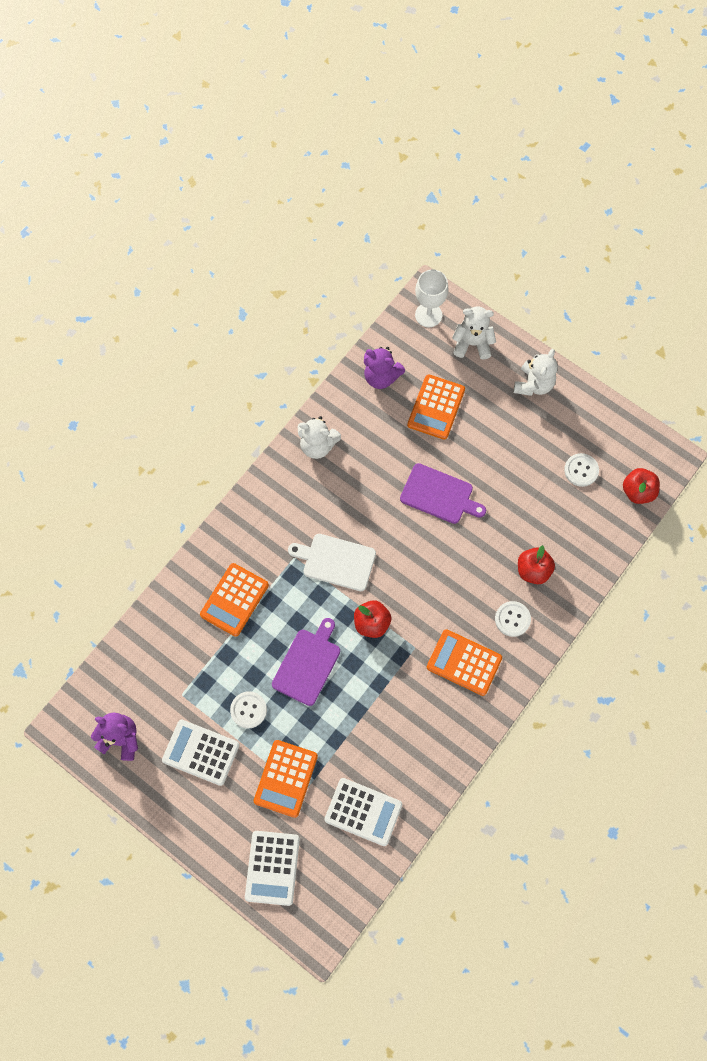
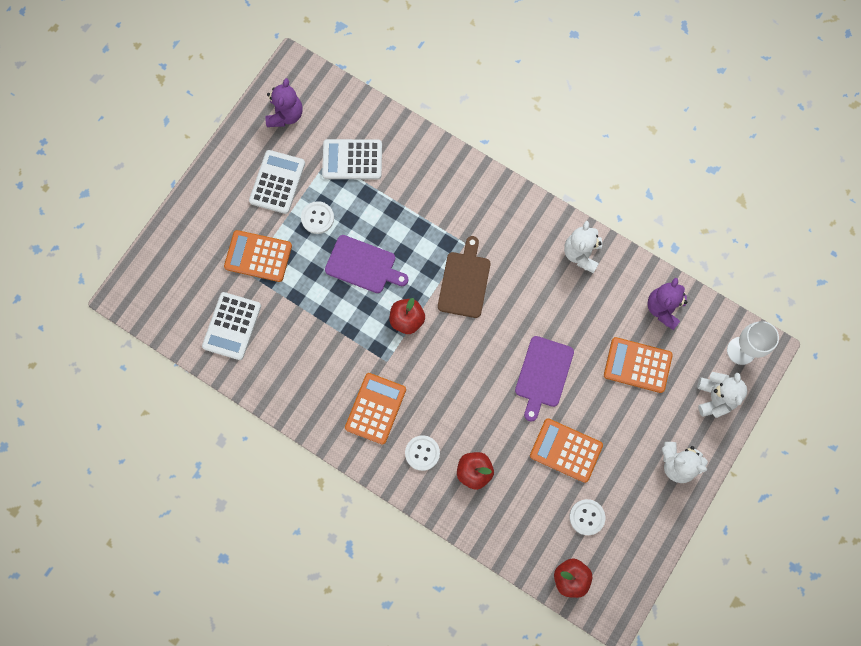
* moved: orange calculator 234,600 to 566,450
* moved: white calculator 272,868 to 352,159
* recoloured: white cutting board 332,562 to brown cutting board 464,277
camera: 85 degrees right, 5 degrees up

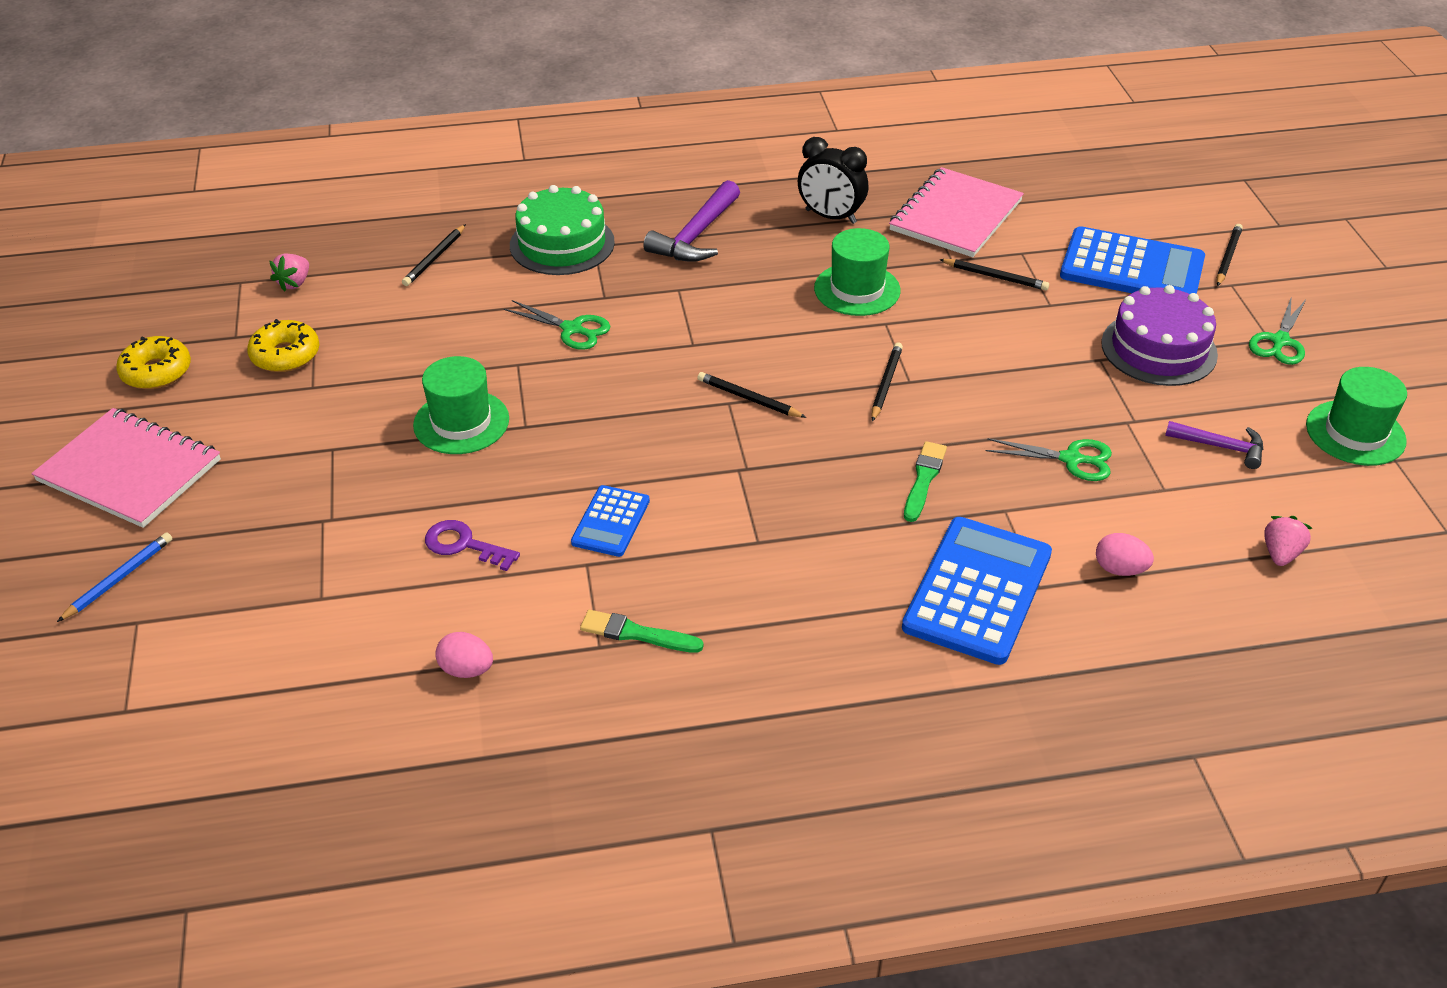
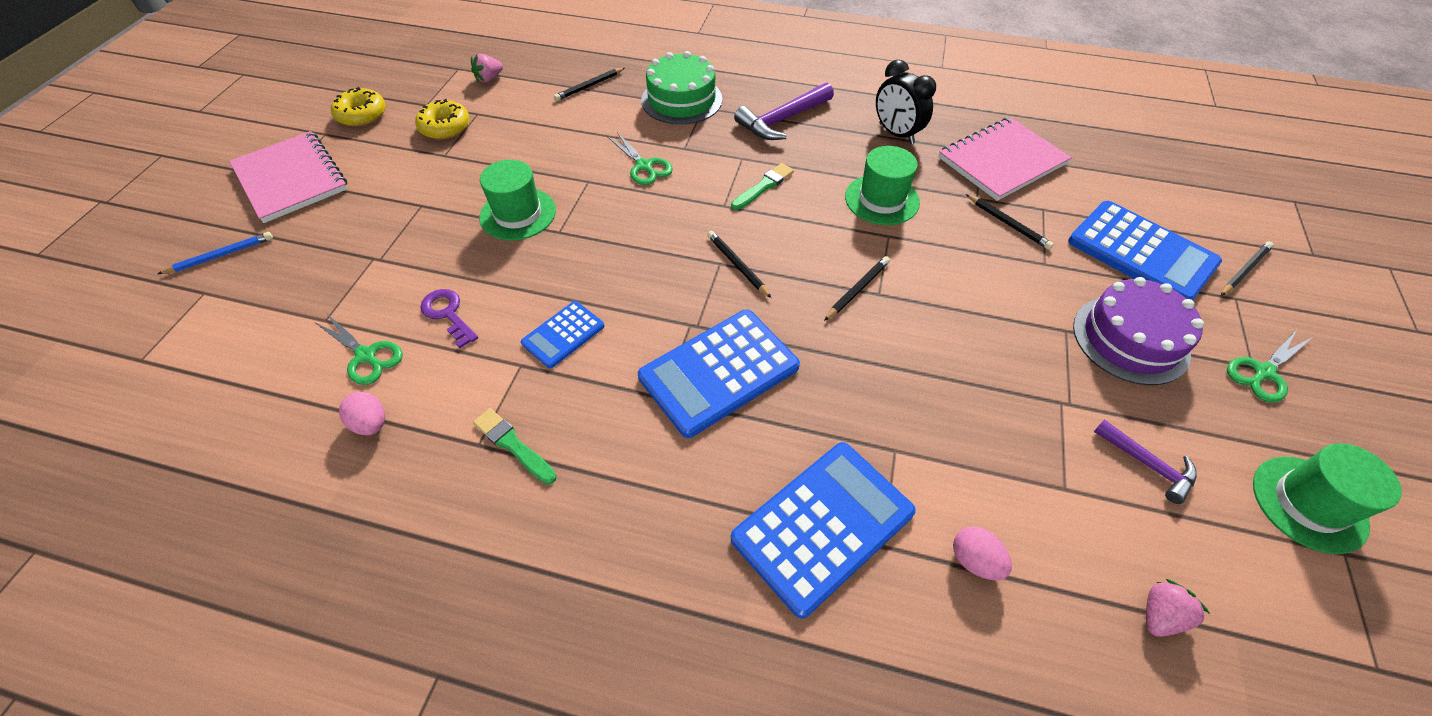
* added: blue calculator 719,373
* moved: green brush 925,481 to 762,186
* moved: green scissors 1049,459 to 358,349
camera: 25 degrees right, 10 degrees up

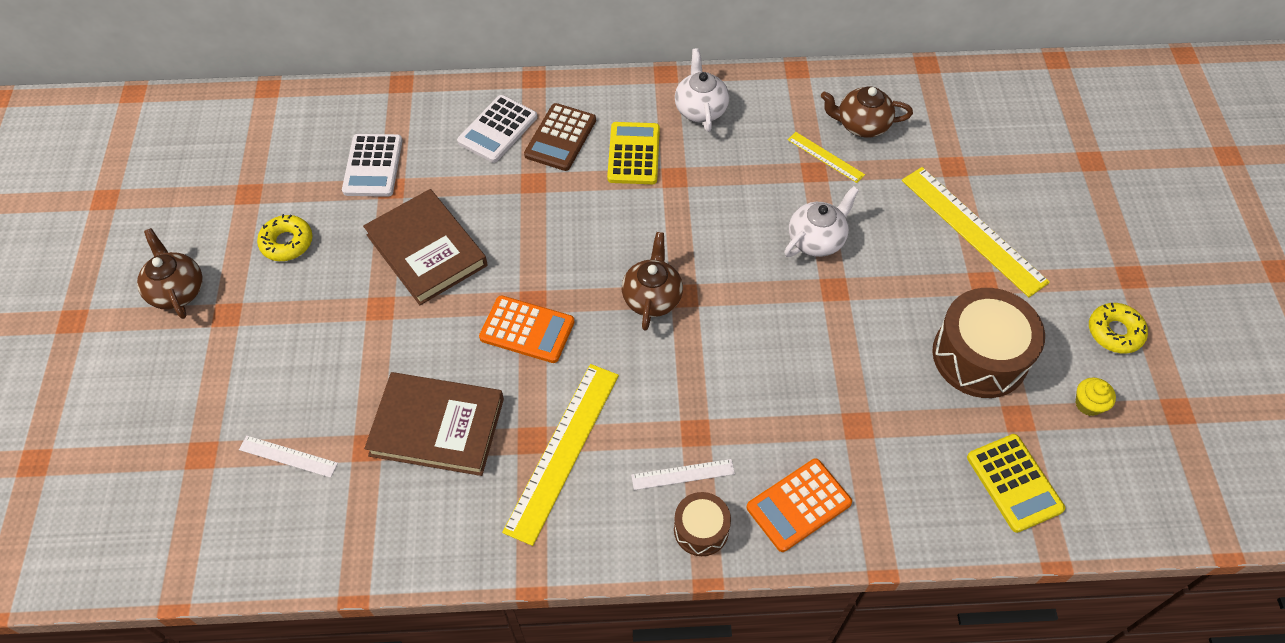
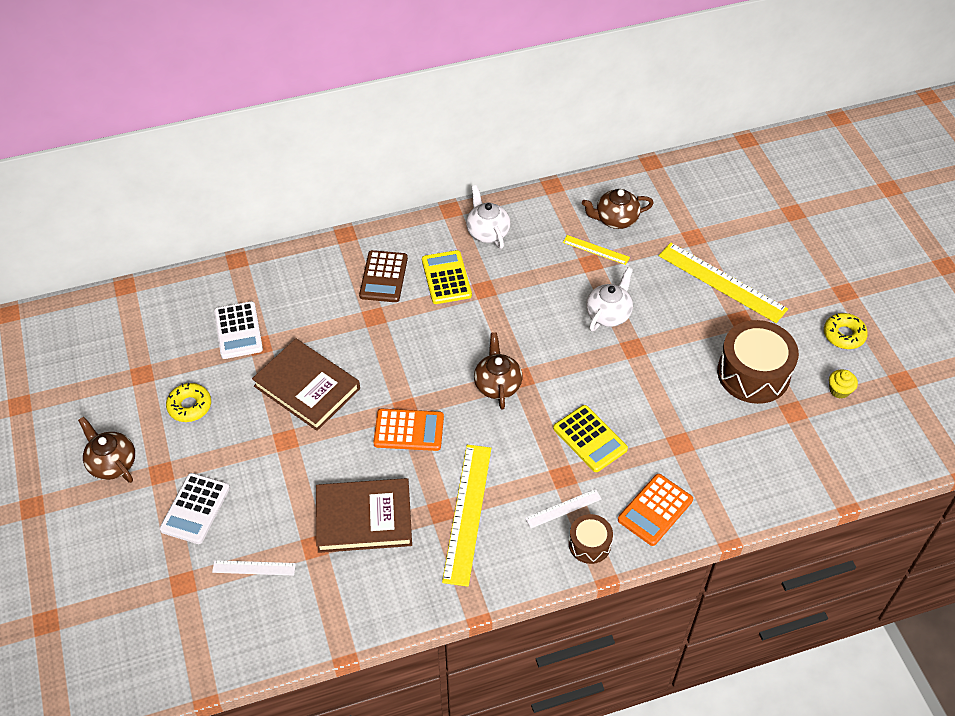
* moved: white calculator 497,129 to 194,508
* moved: yellow calculator 1016,483 to 590,438
camera: 15 degrees left, 5 degrees down

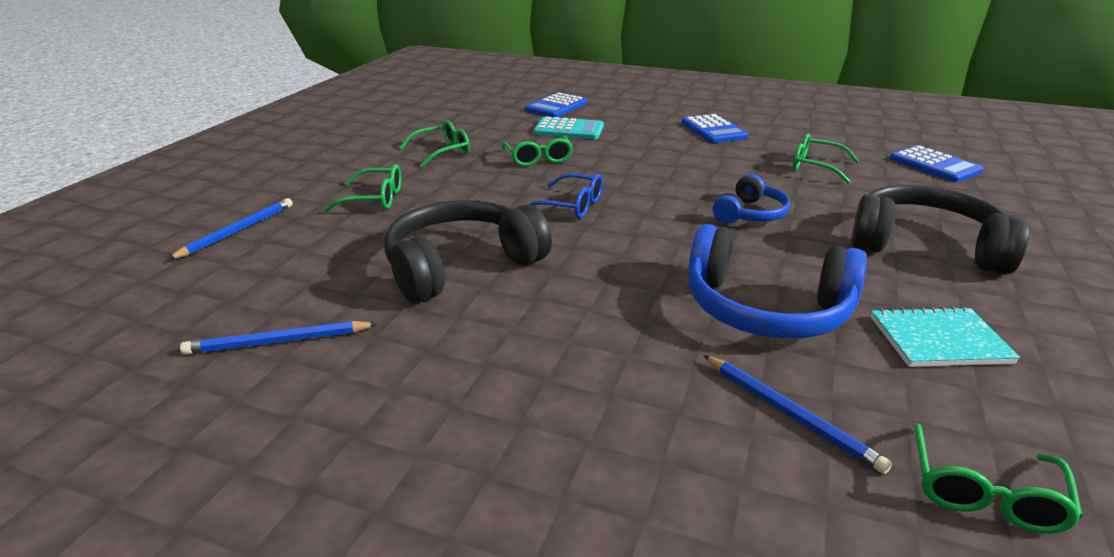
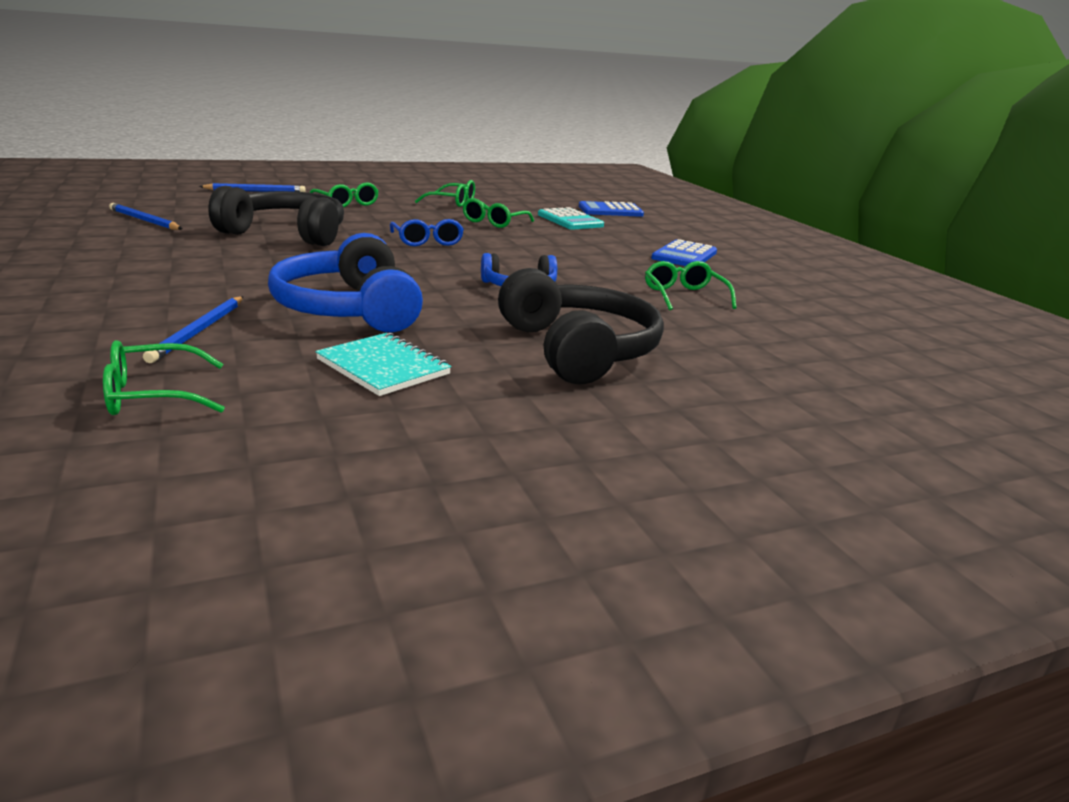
* removed: blue calculator 937,163
camera: 45 degrees right, 5 degrees down

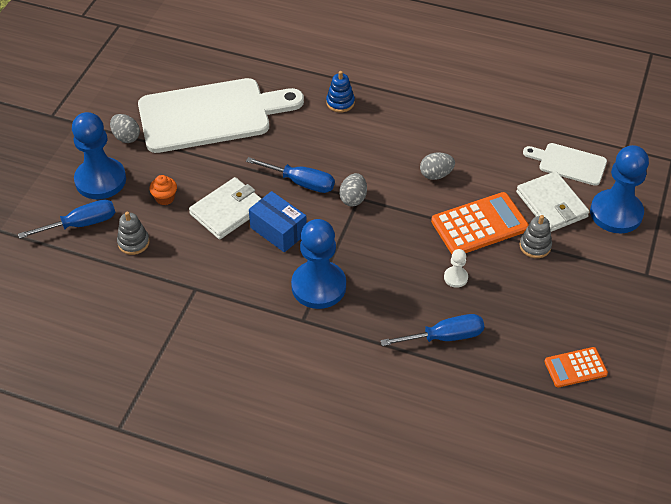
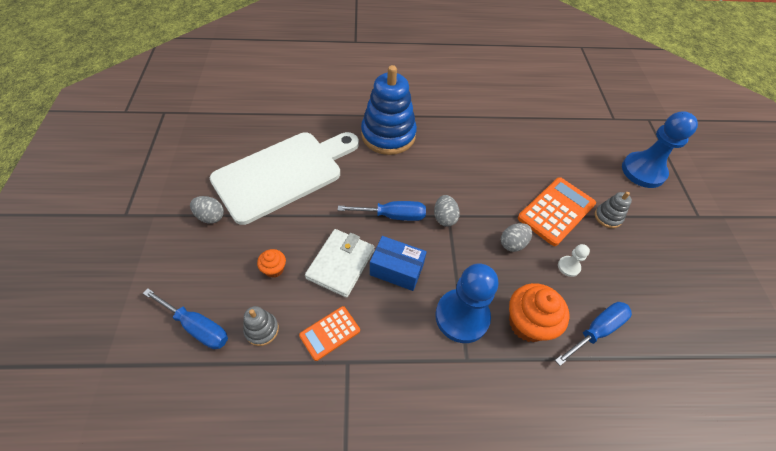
* removed: blue pawn 99,155
* removed: white wallet 553,201
* removed: white cutting board 565,164
* added: orange cupcake 539,312
* moved: grey egg 437,166 to 516,237
* moved: orange calculator 576,367 to 329,333
* turned: blue screwdriver 66,219 = 185,318 75 degrees clockwise
* resized: blue stacking toy 340,91 = 389,110 x2.23
camera: 25 degrees left, 5 degrees up

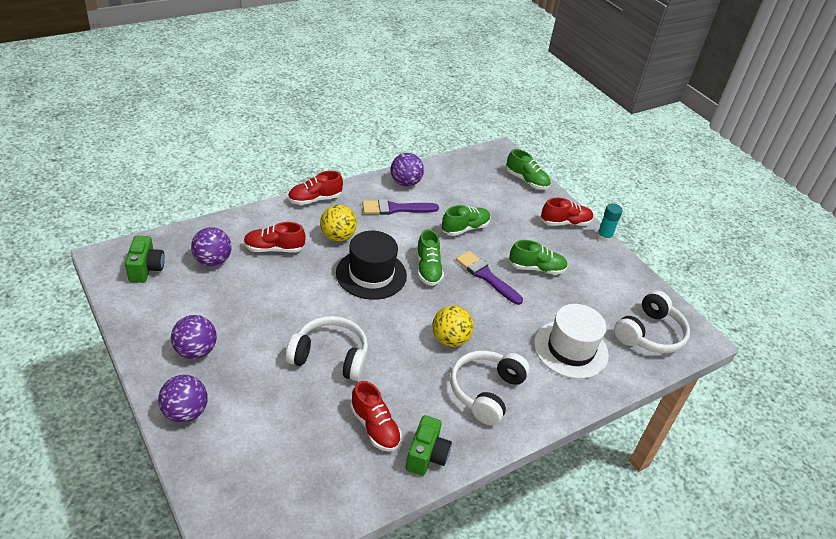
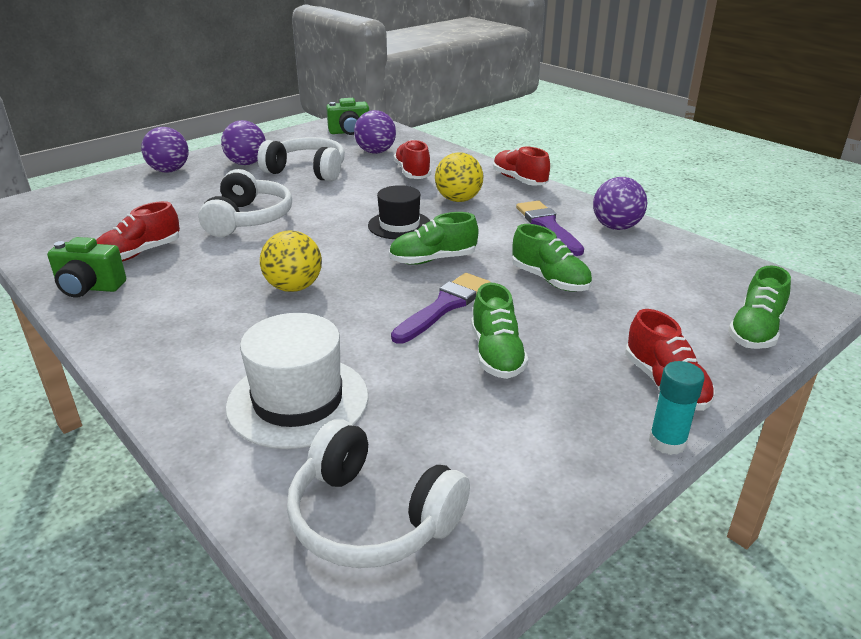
* moved: white headphones 490,388 to 301,159
* resized: black hat 371,265 = 399,212 x0.66
camera: 85 degrees right, 10 degrees down

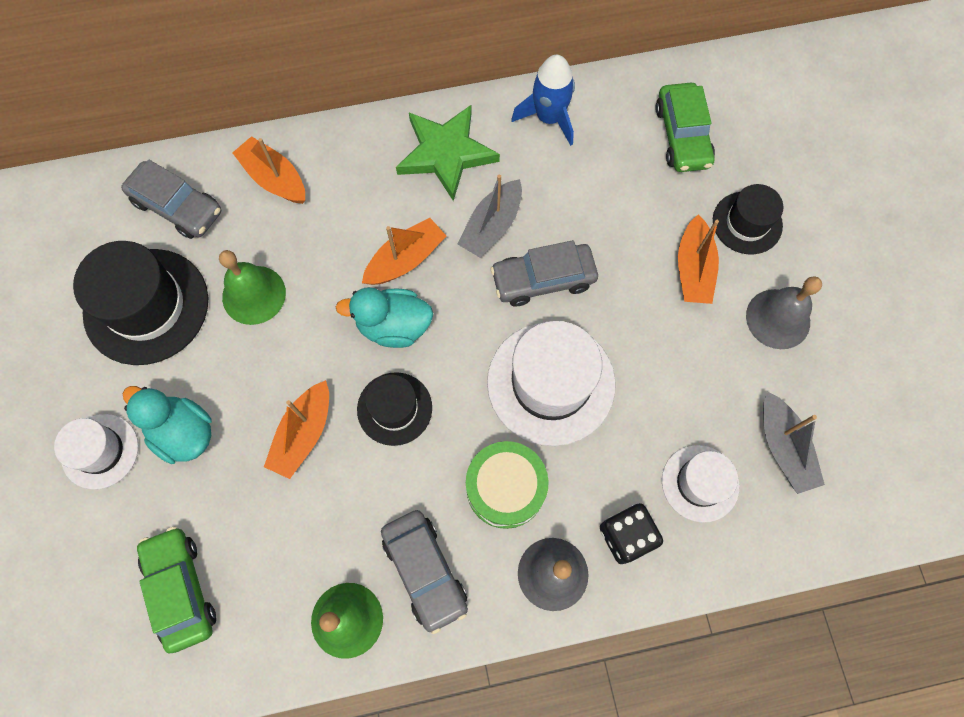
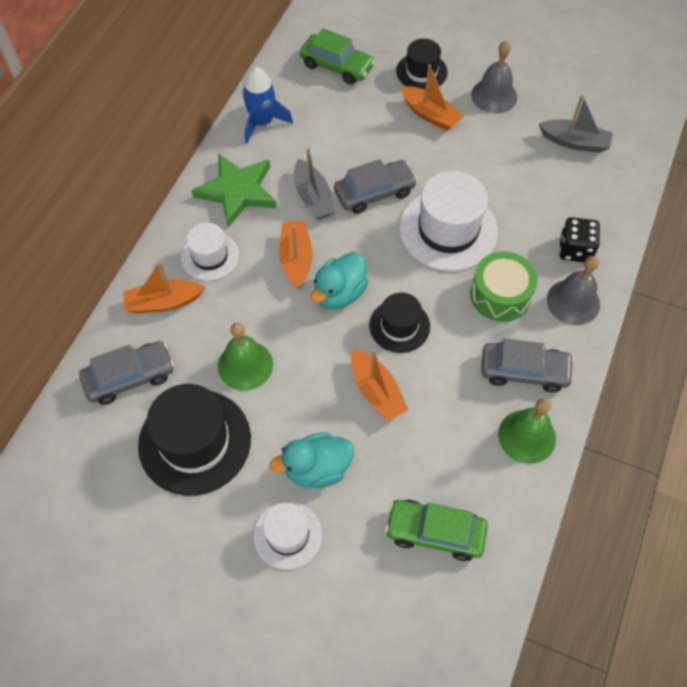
* moved: white hat 701,484 to 210,252
* turned: grey car 544,273 = 375,186 135 degrees counterclockwise
camera: 55 degrees left, 10 degrees down

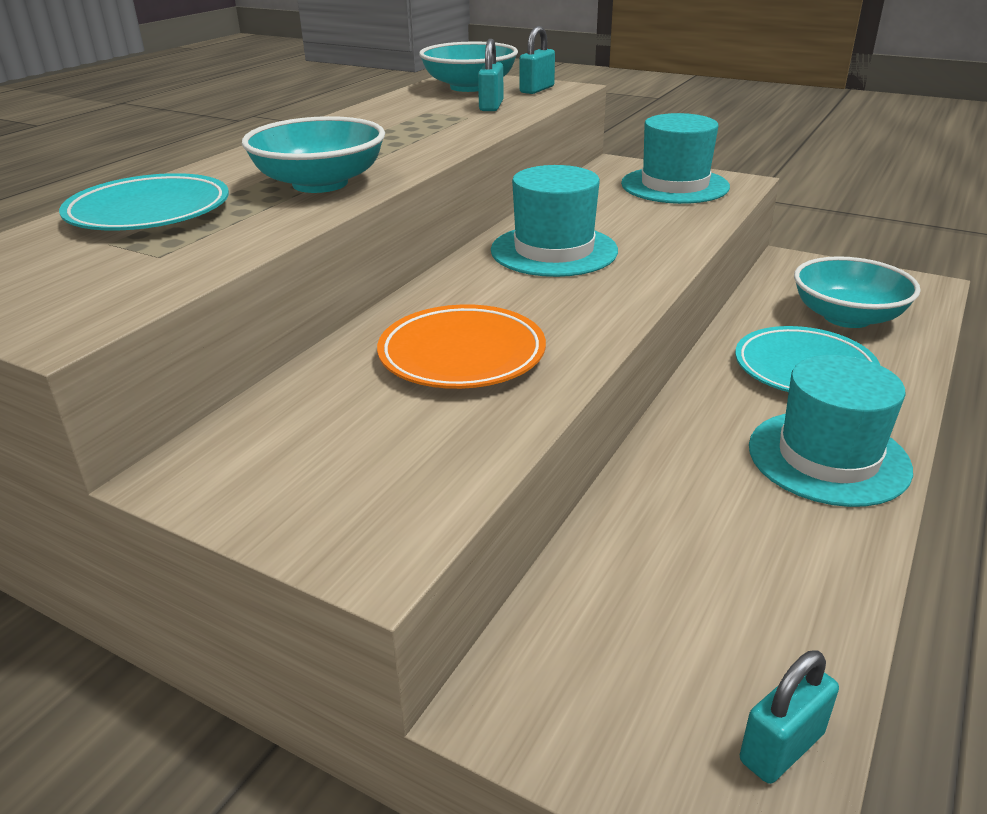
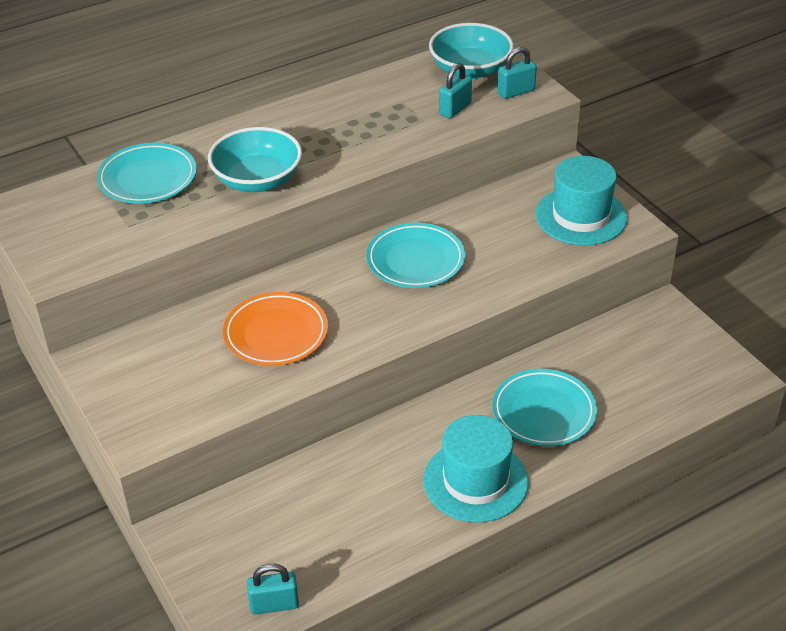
* removed: turquoise bowl 857,292
* replaced: turquoise hat 554,221 to turquoise plate 415,255
camera: 30 degrees right, 10 degrees up

